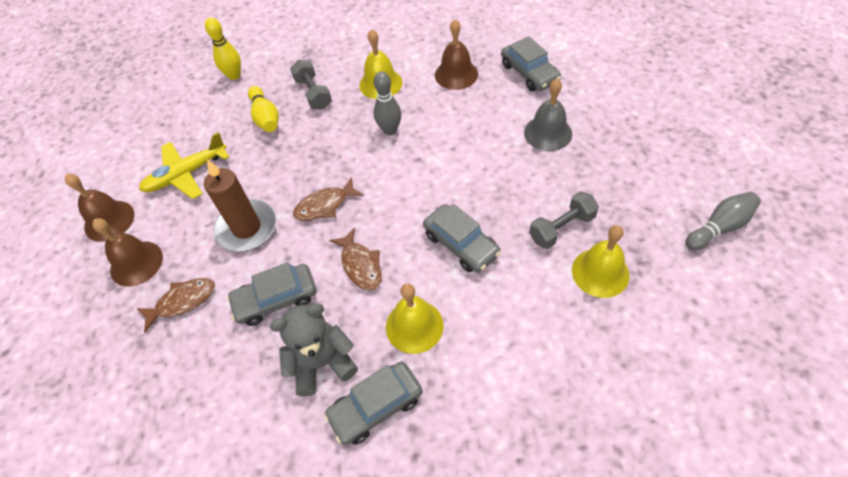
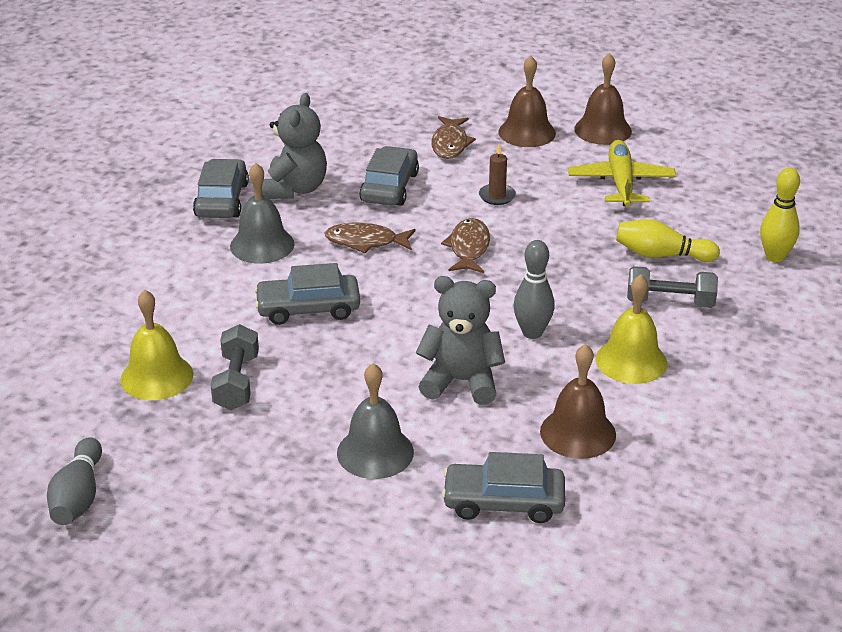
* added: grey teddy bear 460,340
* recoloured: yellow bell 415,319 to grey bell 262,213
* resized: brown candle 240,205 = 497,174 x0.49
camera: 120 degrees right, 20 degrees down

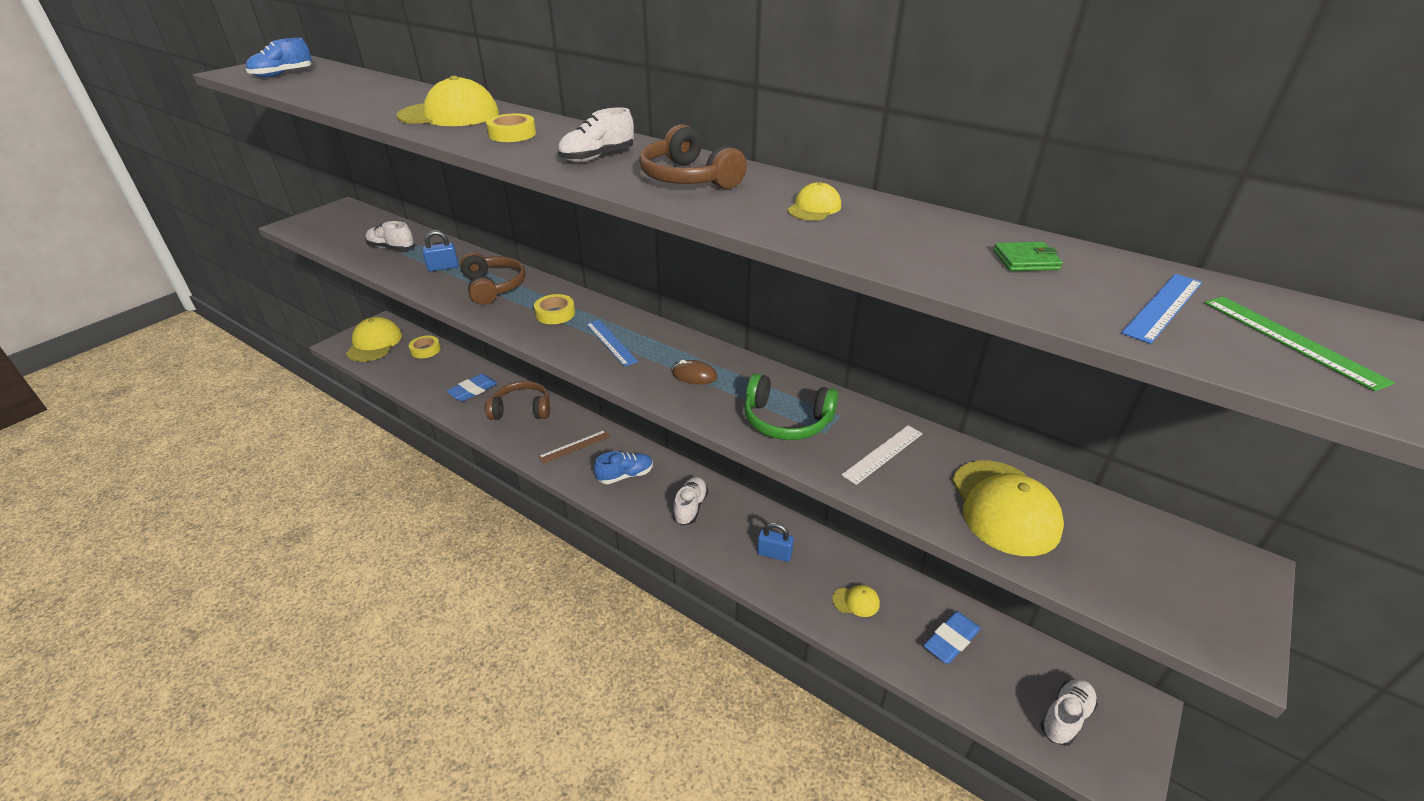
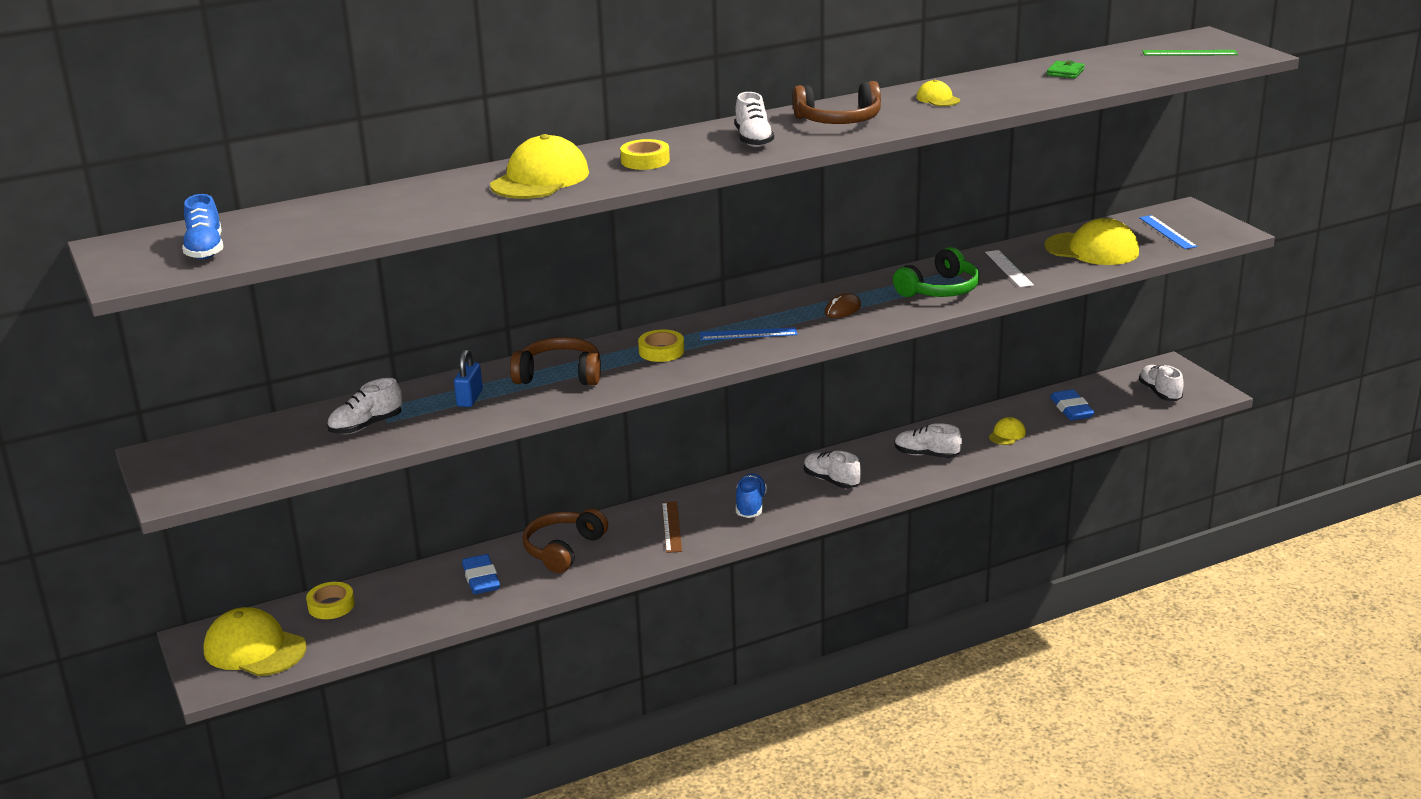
* moved: blue ruler 1161,309 to 1168,232
* replaced: blue padlock 775,542 to white shoe 928,440
camera: 60 degrees left, 10 degrees down

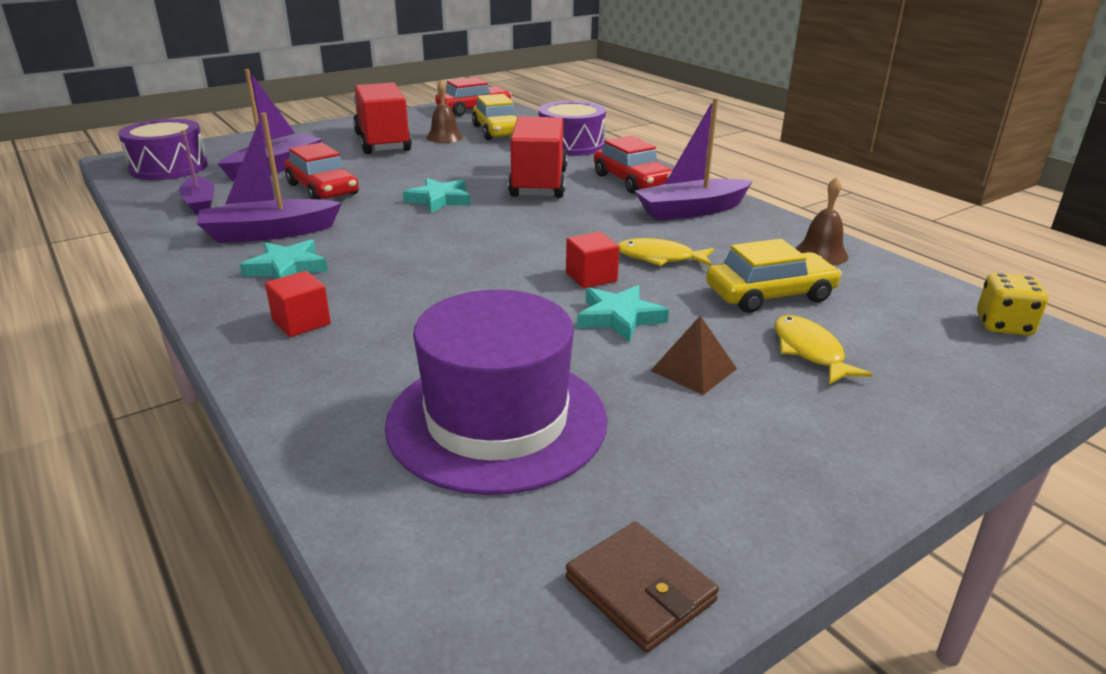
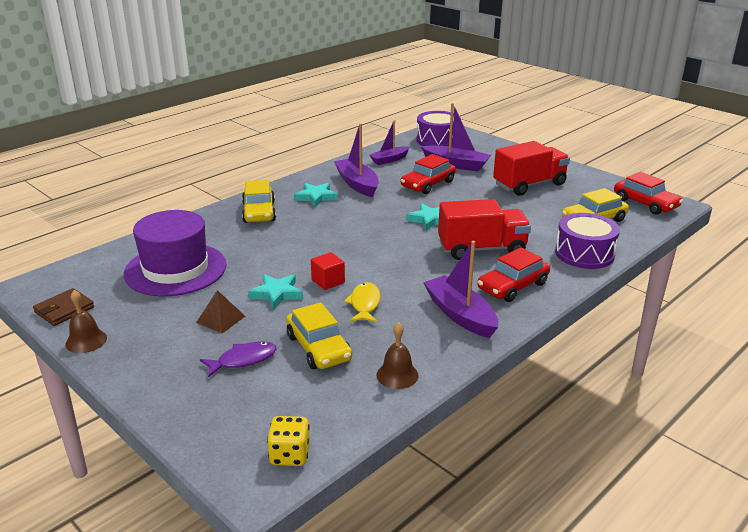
* moved: brown bell 444,111 to 86,321
* replaced: red cube 298,304 to yellow car 259,201
* recoloured: yellow fish 824,349 to purple fish 238,359
camera: 80 degrees right, 0 degrees up

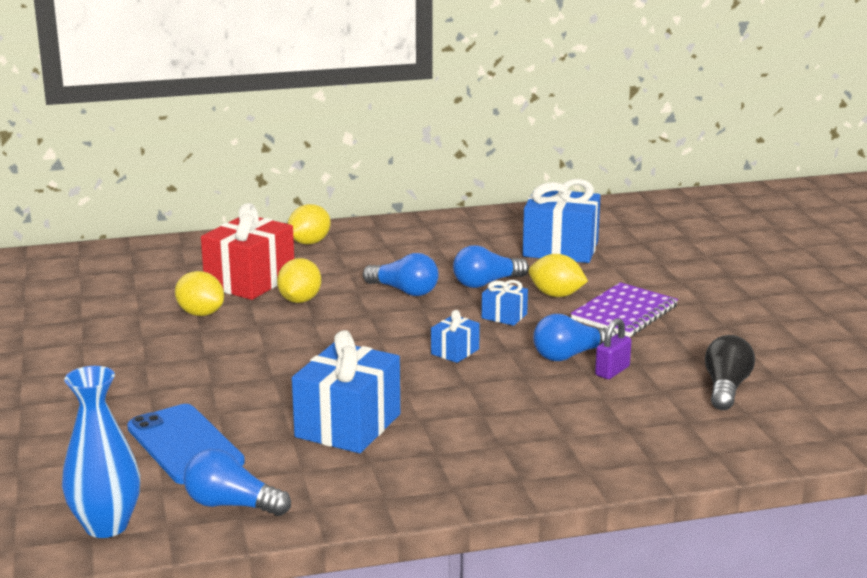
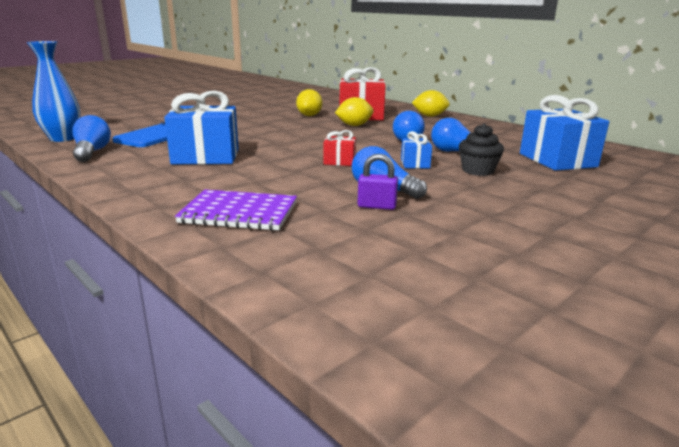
* removed: black light bulb 730,372
* moved: purple notebook 624,309 to 236,210
* replaced: yellow lemon 558,275 to black cupcake 481,149
* recoloured: blue gift 455,336 to red gift 339,148
camera: 60 degrees right, 0 degrees up

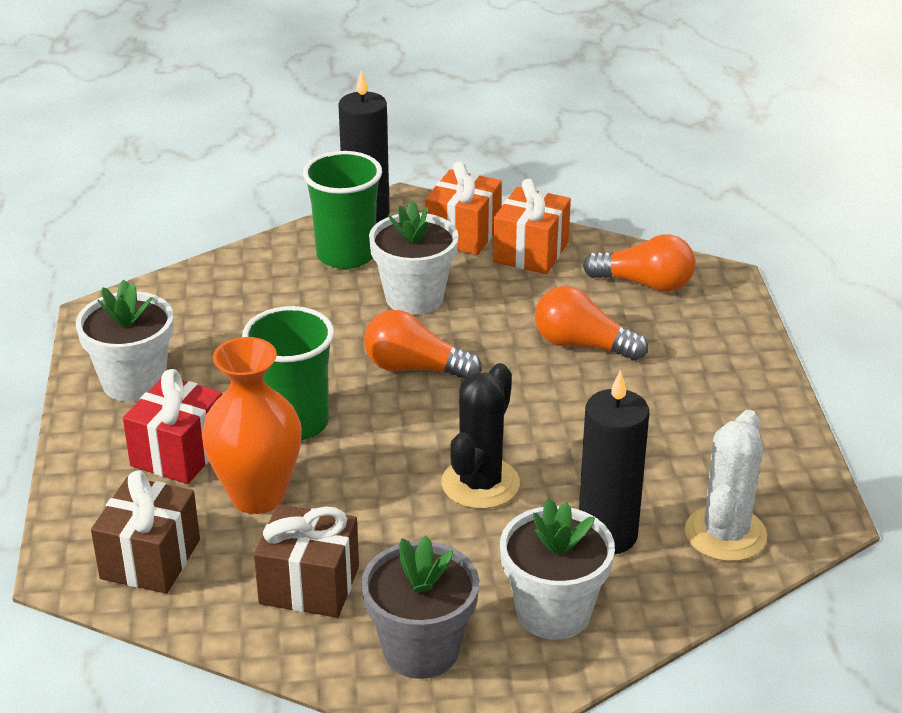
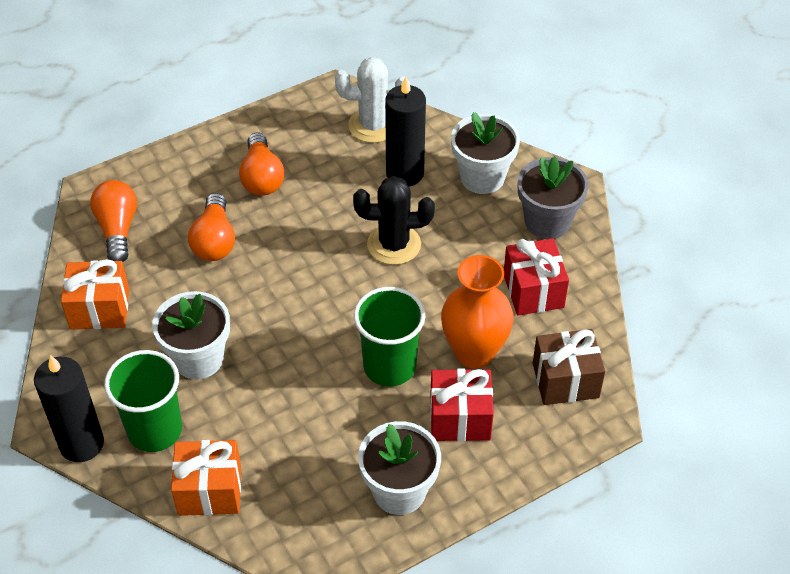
* moved: orange light bulb 423,344 to 261,164
* moved: orange gift 463,208 to 206,478
* recoloured: brown gift 306,561 to red gift 536,277
camera: 115 degrees left, 15 degrees up

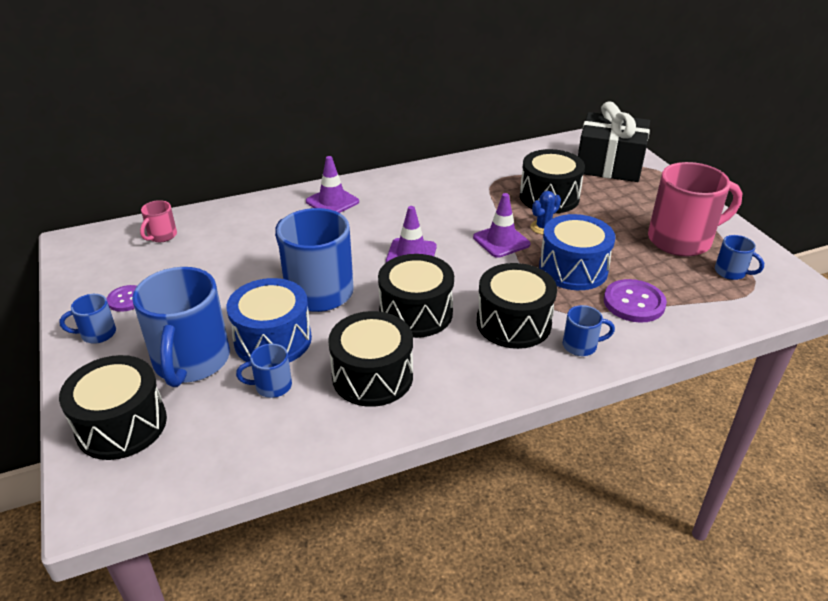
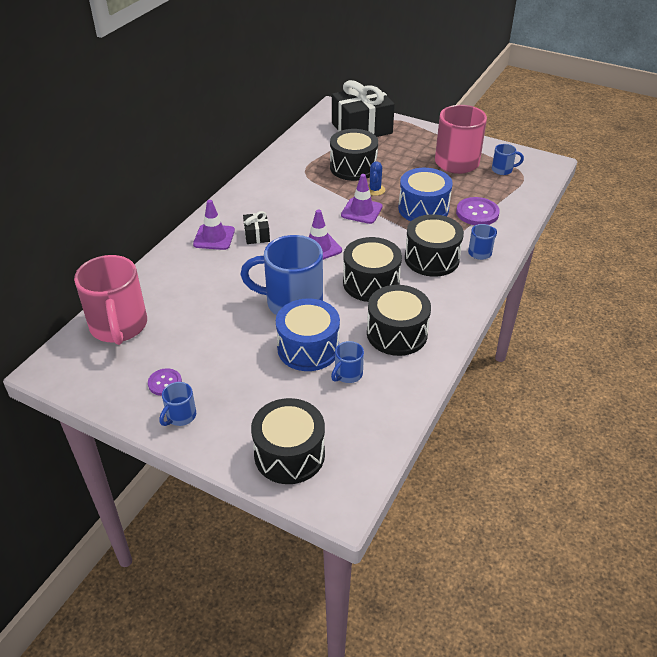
* removed: blue mug 181,327
* added: black gift 256,227
* resized: pink mug 158,221 = 110,300 x2.19
camera: 40 degrees left, 5 degrees up

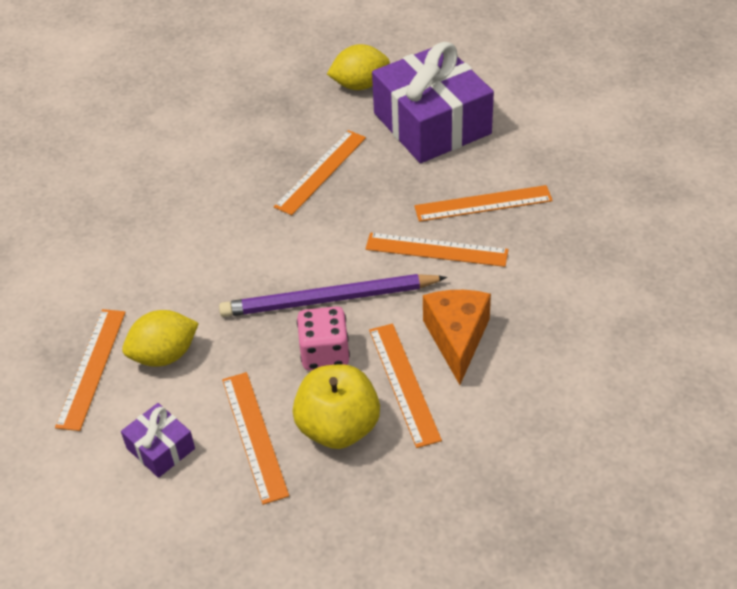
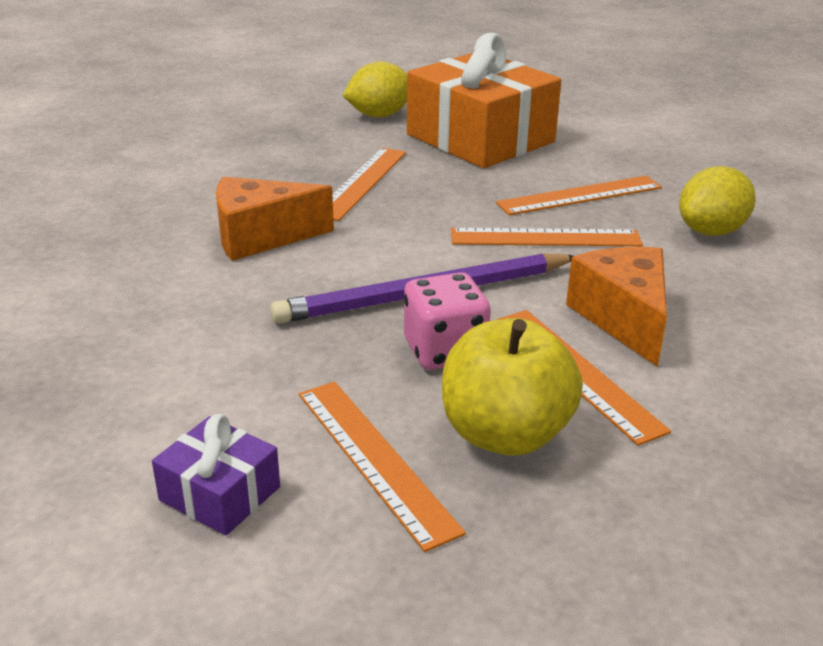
* removed: orange ruler 90,370
* added: orange cheese 275,219
* moved: yellow lemon 160,338 to 717,201
* recoloured: purple gift 433,102 to orange gift 484,100
camera: 15 degrees left, 15 degrees down

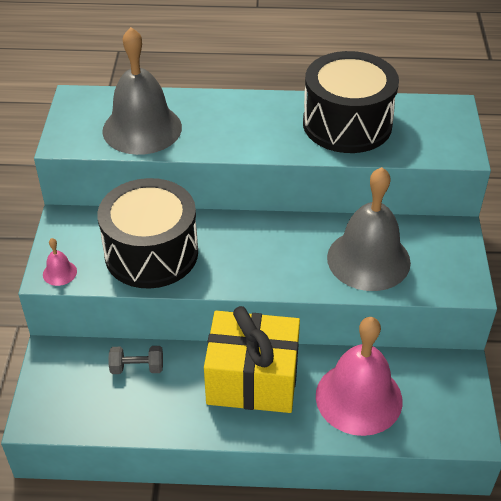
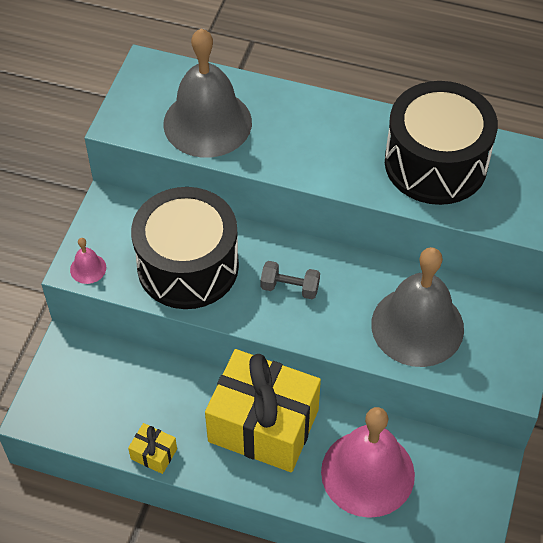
* added: yellow gift 152,448
* moved: grey dumbbell 136,360 to 290,280
camera: 15 degrees right, 10 degrees up

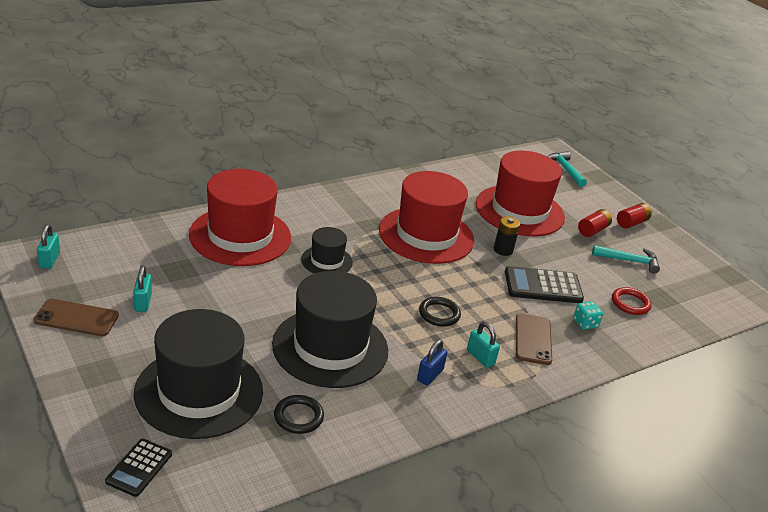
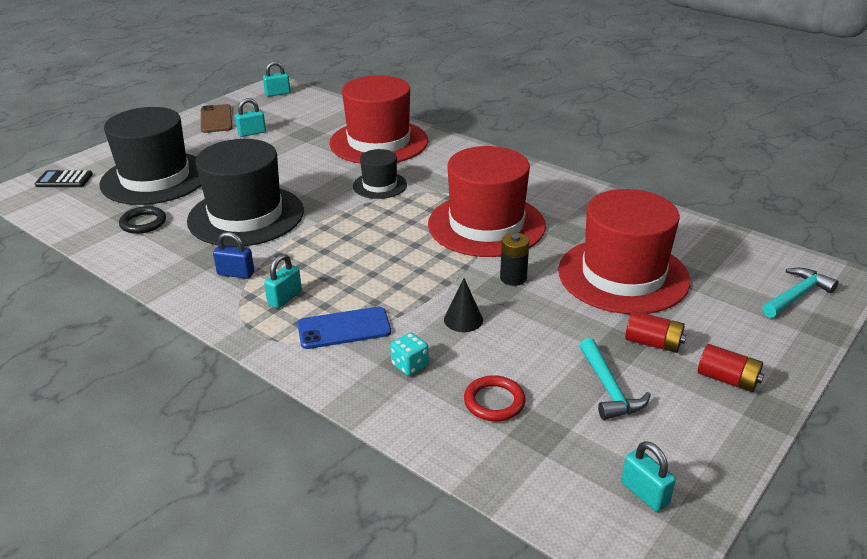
* removed: black ring 440,312
* added: turquoise padlock 648,476
* replaced: black calculator 544,284 to black cone 463,305
* recoloured: brown phone 534,339 to blue phone 344,328
camera: 75 degrees right, 0 degrees up

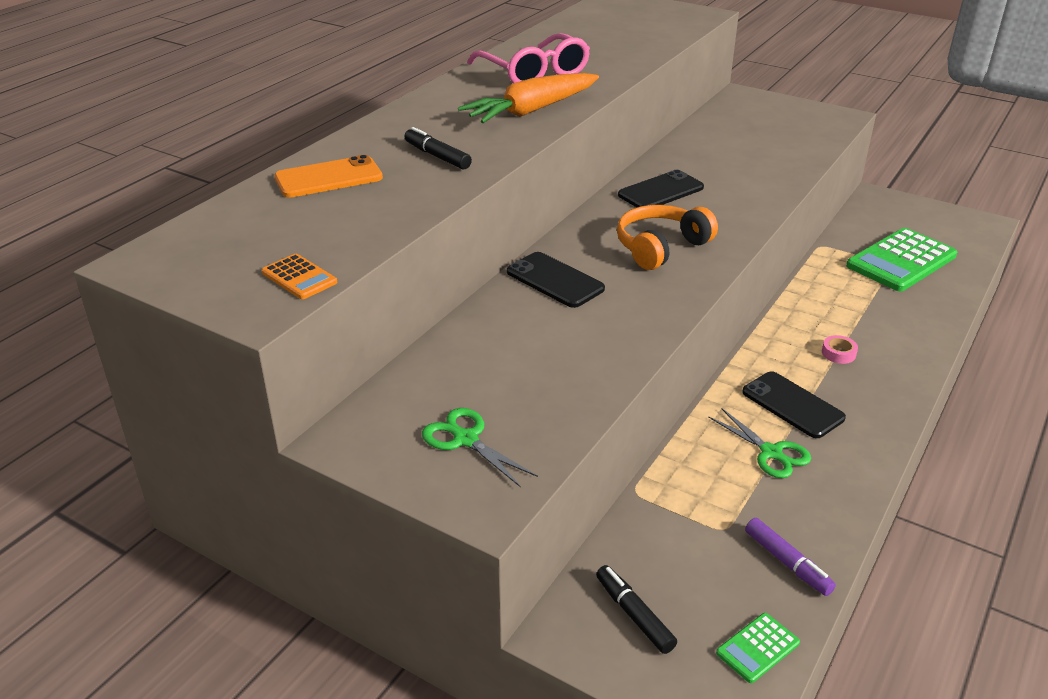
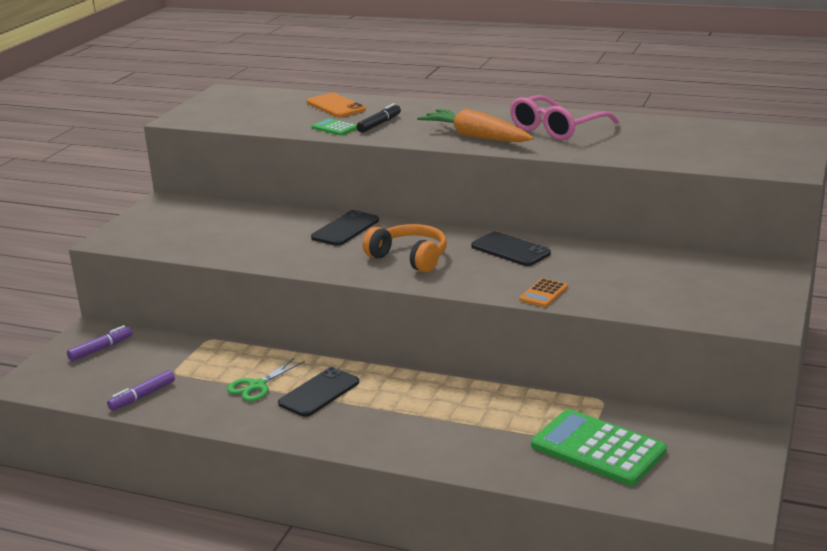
* removed: green scissors 480,447
* removed: pink tape 840,349
* moved: orange calculator 299,276 to 543,292
* moved: green calculator 758,648 to 334,126
* recoloured: black marker 636,609 to purple marker 99,343
camera: 80 degrees right, 10 degrees down

